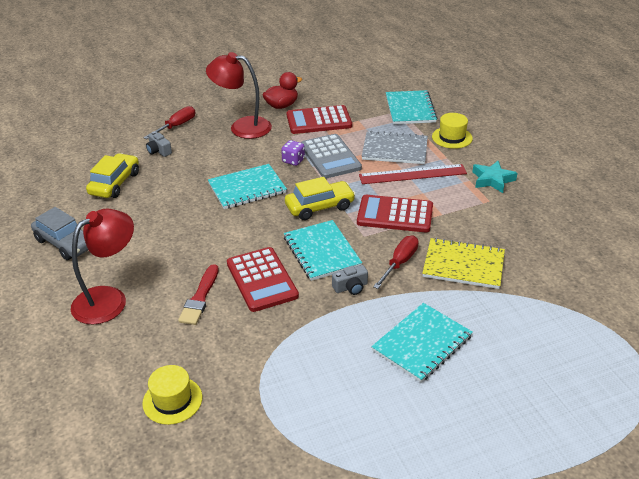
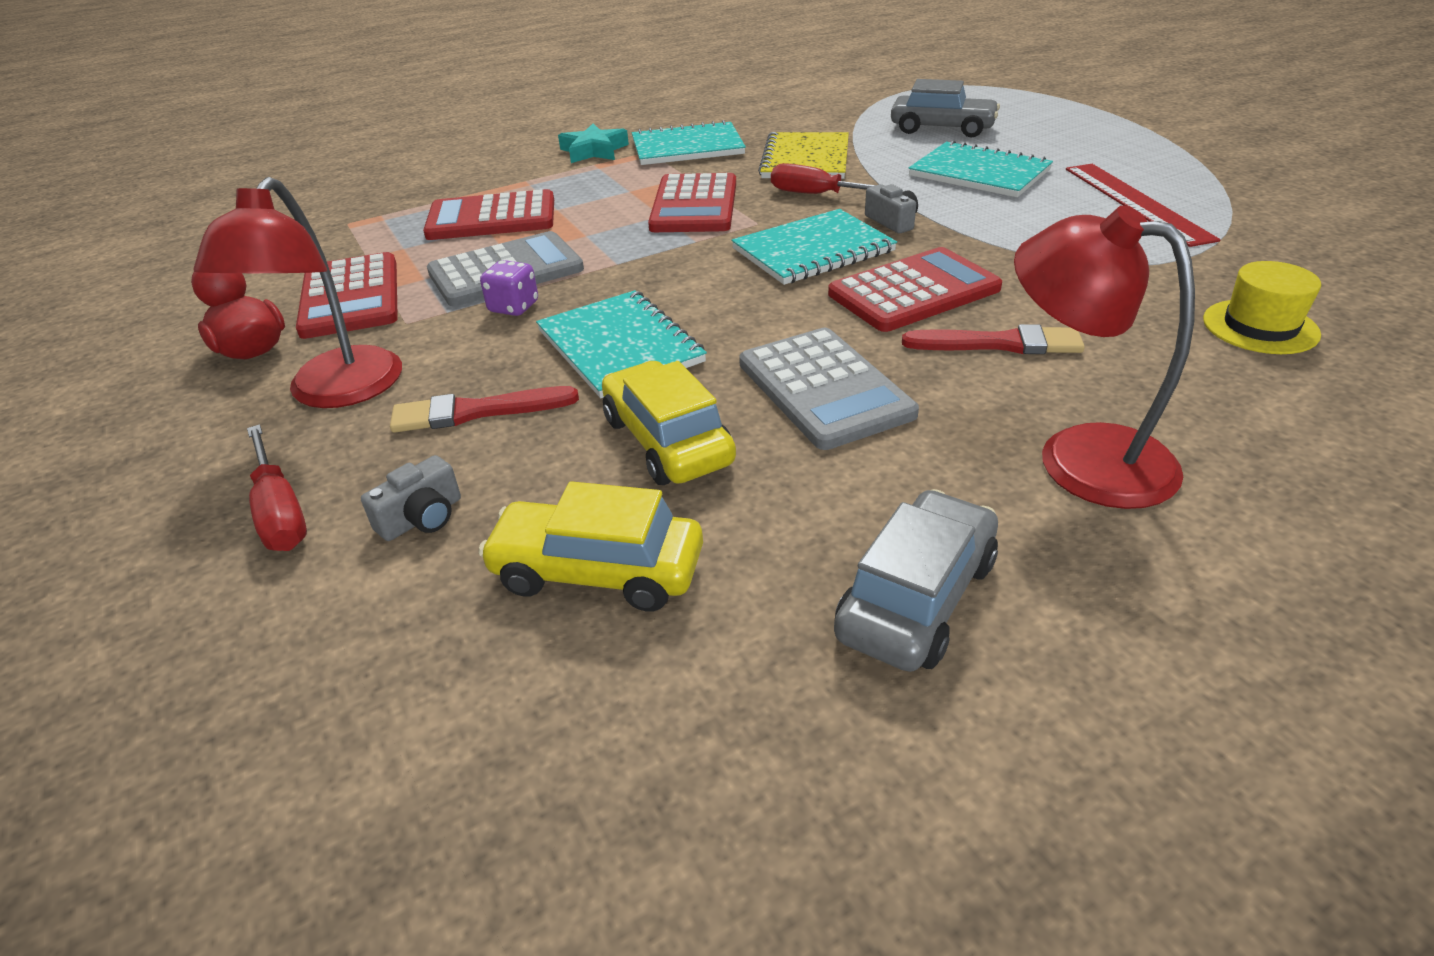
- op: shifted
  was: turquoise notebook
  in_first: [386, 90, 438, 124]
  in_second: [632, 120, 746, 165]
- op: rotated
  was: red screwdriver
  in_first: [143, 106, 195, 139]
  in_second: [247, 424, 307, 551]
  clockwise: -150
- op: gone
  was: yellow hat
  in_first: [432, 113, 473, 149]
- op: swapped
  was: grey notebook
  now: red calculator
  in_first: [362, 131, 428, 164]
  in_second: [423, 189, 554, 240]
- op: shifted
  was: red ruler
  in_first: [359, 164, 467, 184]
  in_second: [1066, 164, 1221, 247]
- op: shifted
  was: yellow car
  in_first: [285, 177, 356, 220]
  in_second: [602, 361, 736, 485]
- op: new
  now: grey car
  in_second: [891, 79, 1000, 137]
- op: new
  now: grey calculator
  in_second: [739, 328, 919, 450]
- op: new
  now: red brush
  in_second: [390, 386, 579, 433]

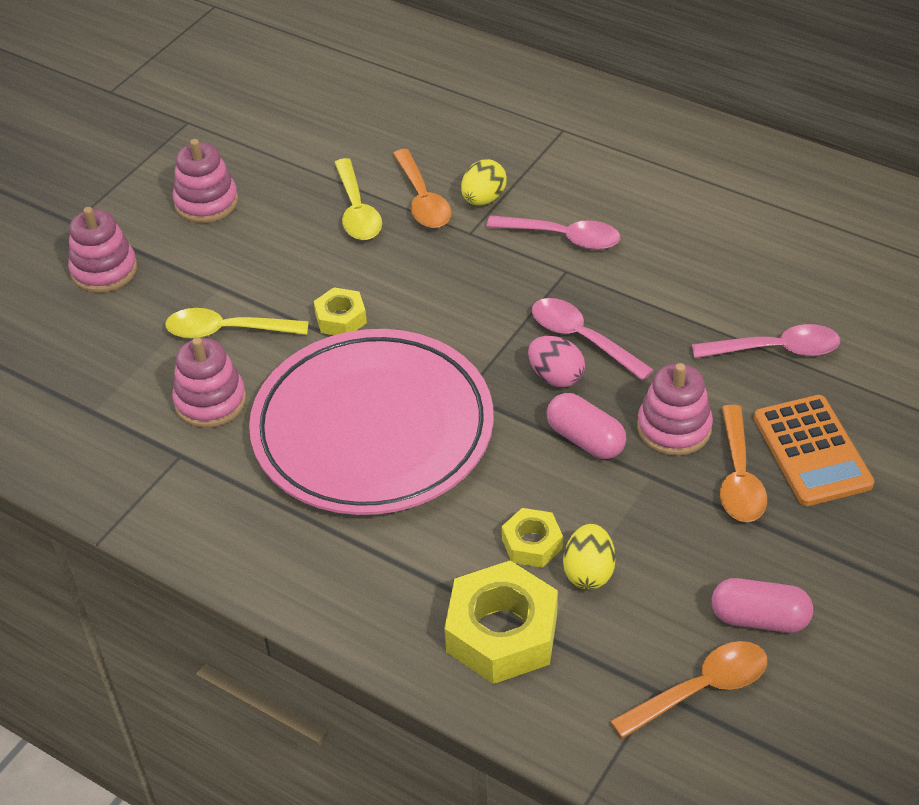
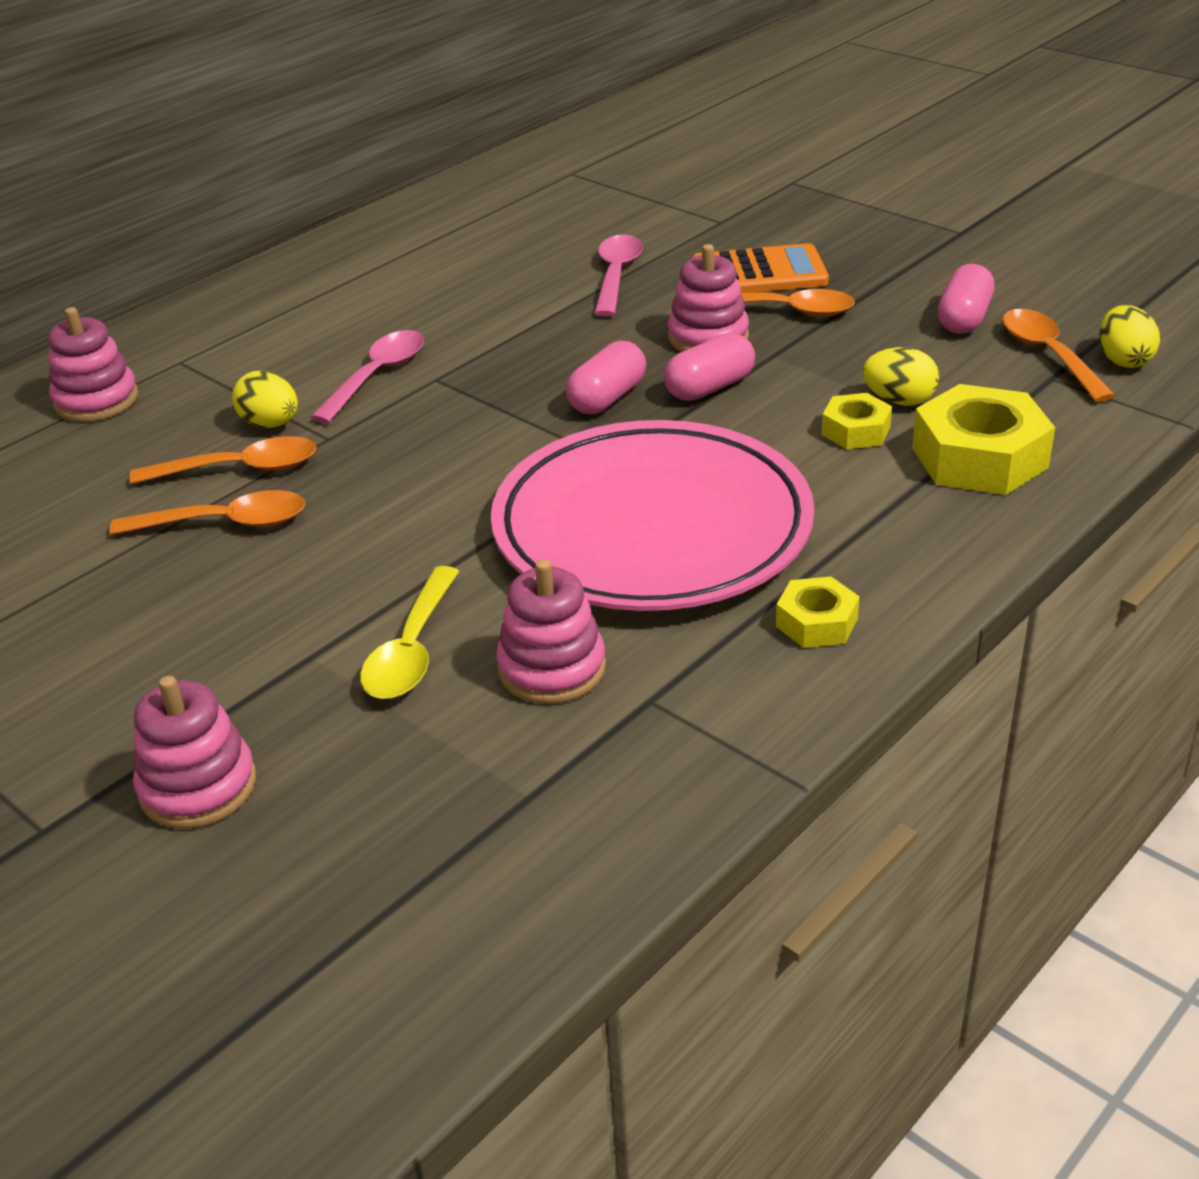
- op: shifted
  was: pink stacking toy
  in_first: [173, 139, 238, 223]
  in_second: [48, 307, 138, 422]
- op: repainted
  was: yellow spoon
  now: orange spoon
  in_first: [334, 158, 382, 240]
  in_second: [109, 490, 305, 535]
- op: shifted
  was: yellow nut
  in_first: [314, 287, 367, 335]
  in_second: [776, 576, 860, 648]
- op: gone
  was: pink spoon
  in_first: [532, 298, 654, 381]
- op: swapped
  was: pink egg
  now: pink capsule
  in_first: [528, 336, 585, 387]
  in_second: [566, 341, 646, 414]
- op: new
  now: yellow egg
  in_second: [1099, 305, 1160, 368]

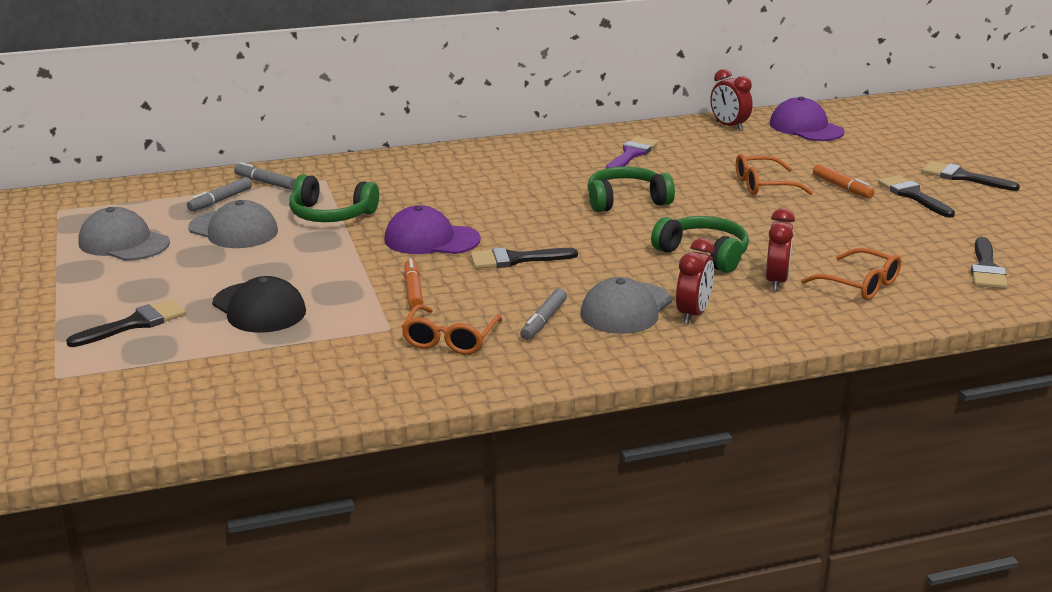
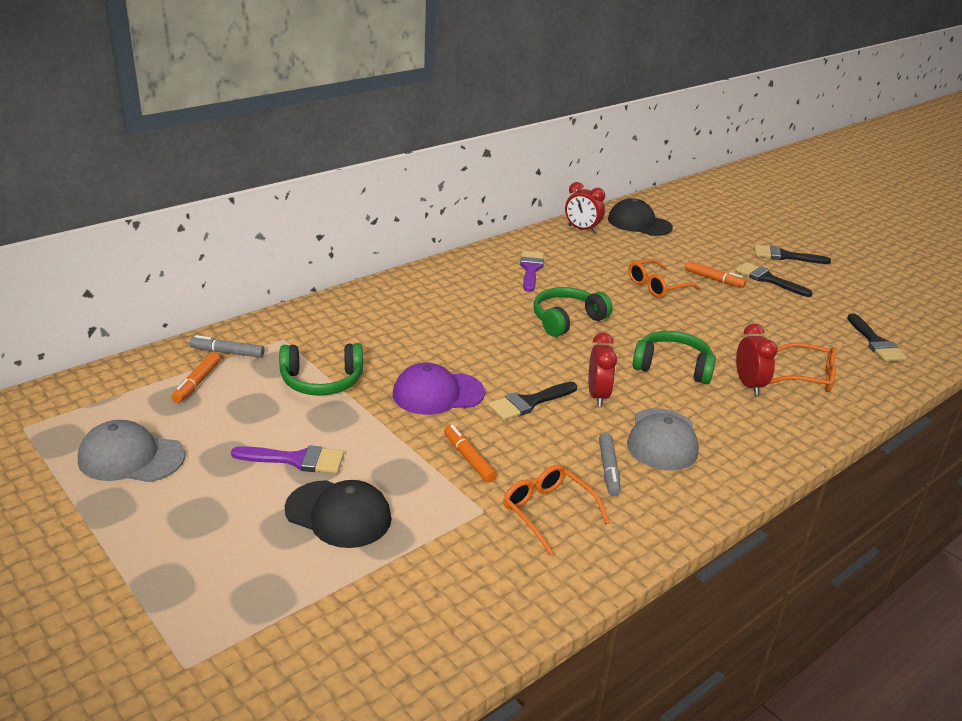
- op: repainted
  was: purple cap
  now: black cap
  in_first: [770, 97, 845, 141]
  in_second: [608, 198, 673, 236]
- op: repainted
  was: grey marker
  now: orange marker
  in_first: [187, 177, 252, 212]
  in_second: [172, 352, 220, 403]
- op: gone
  was: grey cap
  in_first: [188, 200, 278, 248]
- op: shifted
  was: red clock
  in_first: [676, 238, 714, 324]
  in_second: [589, 332, 617, 407]
- op: gone
  was: black brush
  in_first: [66, 299, 186, 347]
- op: rotated
  was: orange glasses
  in_first: [401, 304, 503, 355]
  in_second: [503, 465, 610, 554]
  clockwise: 150
- op: new
  now: purple brush
  in_second: [231, 445, 344, 473]

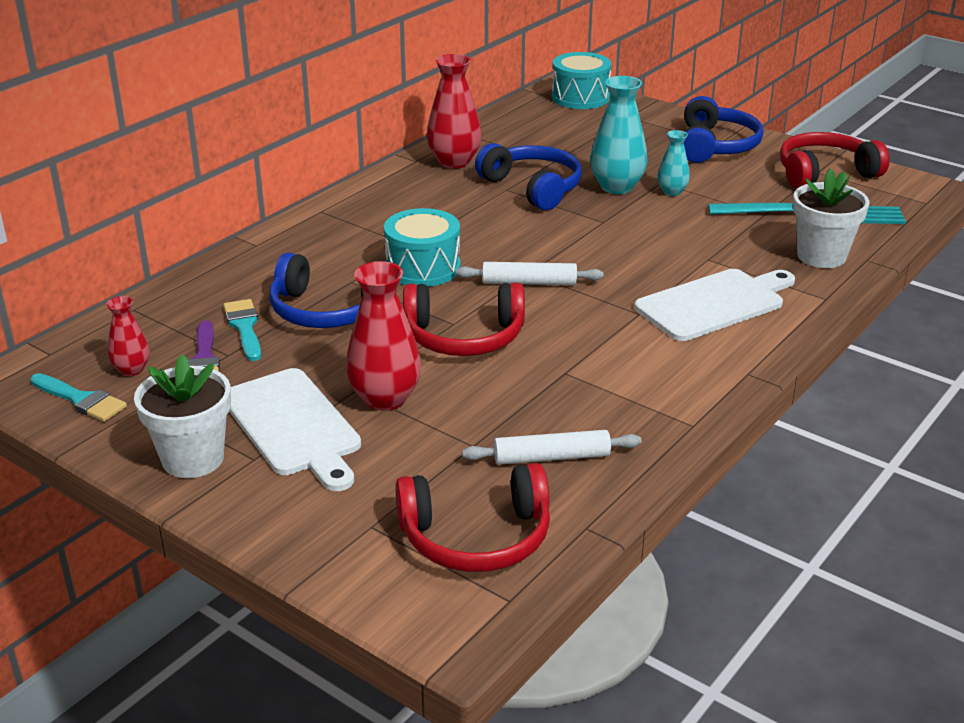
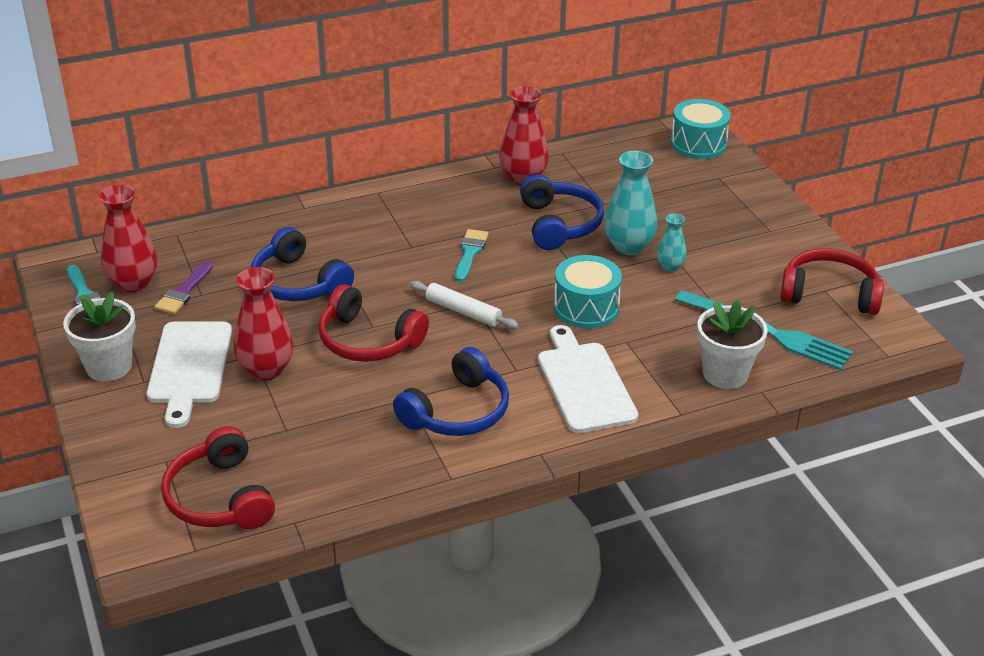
- op: shifted
  was: blue headphones
  in_first: [684, 96, 764, 163]
  in_second: [393, 347, 509, 436]
- op: shifted
  was: turquoise drum
  in_first: [384, 208, 460, 287]
  in_second: [554, 255, 622, 328]
- op: rotated
  was: white cutting board
  in_first: [635, 269, 795, 341]
  in_second: [538, 325, 638, 433]
  clockwise: -105
- op: scaled
  was: red vase
  in_first: [106, 296, 149, 376]
  in_second: [99, 185, 157, 293]
  ratio: 1.78
- op: shifted
  was: turquoise brush
  in_first: [223, 299, 261, 361]
  in_second: [455, 229, 489, 282]
- op: gone
  was: white rolling pin
  in_first: [462, 430, 642, 465]
- op: rotated
  was: red headphones
  in_first: [395, 463, 550, 572]
  in_second: [161, 426, 275, 529]
  clockwise: 45

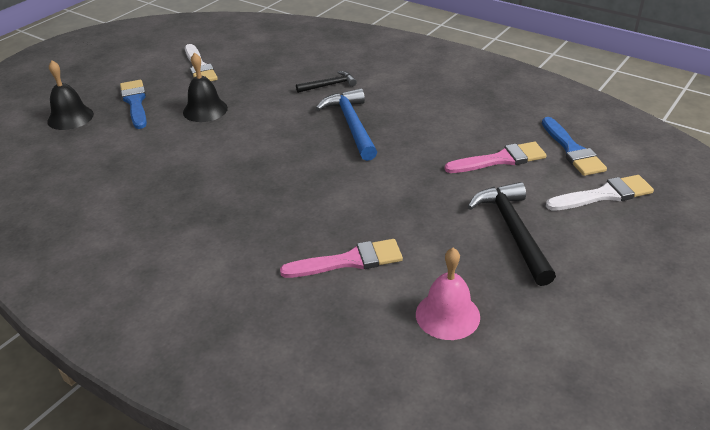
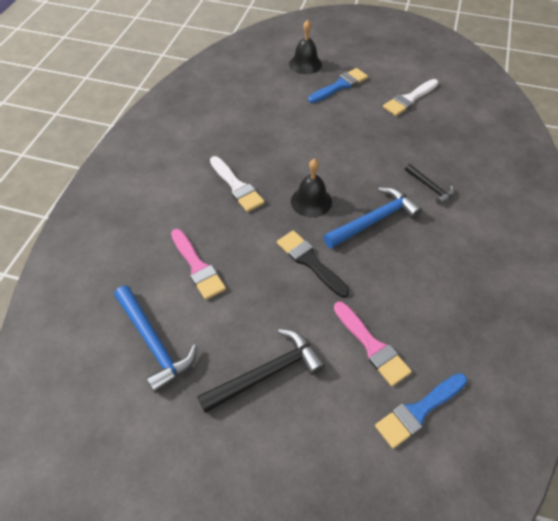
- op: shifted
  was: black bell
  in_first: [183, 52, 228, 122]
  in_second: [291, 159, 332, 218]
- op: shifted
  was: white brush
  in_first: [546, 175, 654, 211]
  in_second: [210, 156, 265, 212]
- op: swapped
  was: pink bell
  now: blue hammer
  in_first: [416, 248, 480, 340]
  in_second: [114, 285, 197, 393]
- op: new
  now: black brush
  in_second: [277, 230, 350, 297]

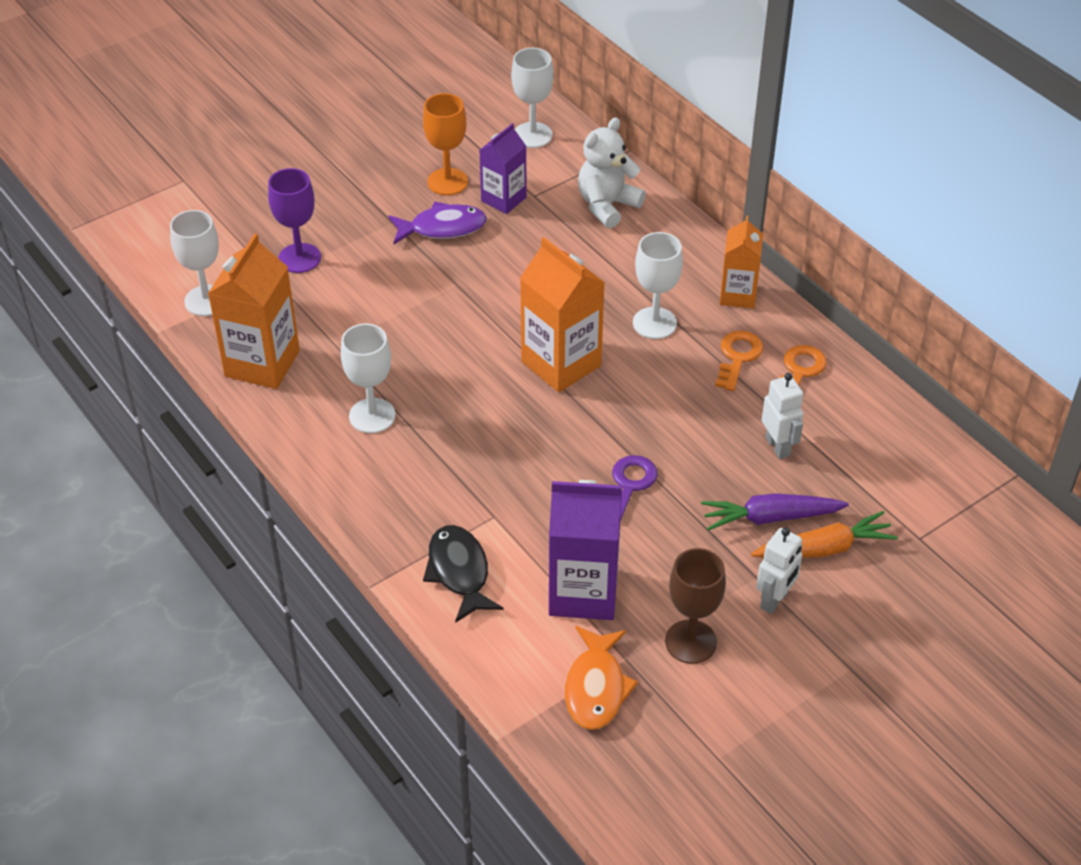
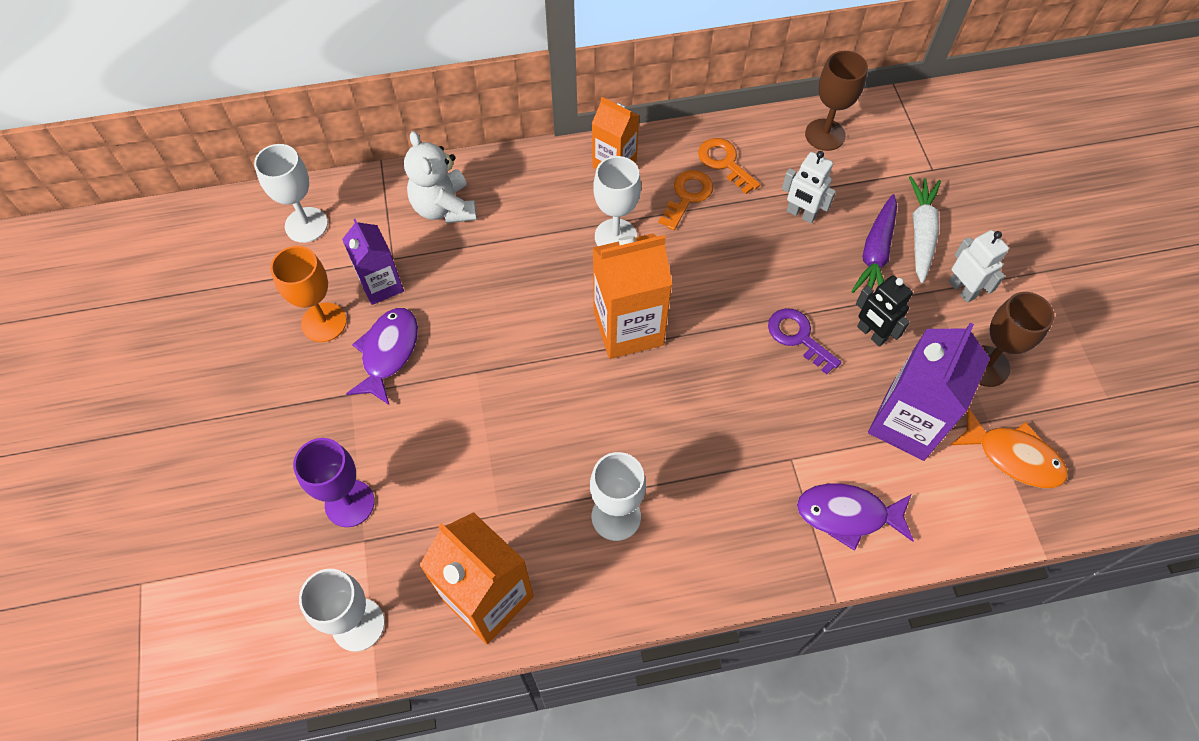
- op: rotated
  was: orange key
  in_first: [715, 331, 763, 391]
  in_second: [658, 170, 713, 230]
  clockwise: 75
- op: rotated
  was: white robot
  in_first: [762, 373, 803, 459]
  in_second: [782, 151, 836, 224]
  clockwise: -150
- op: repainted
  was: orange carrot
  now: white carrot
  in_first: [751, 511, 898, 558]
  in_second: [909, 176, 941, 283]
- op: repainted
  was: black fish
  now: purple fish
  in_first: [423, 525, 503, 623]
  in_second: [797, 483, 914, 551]
- op: new
  now: brown goblet
  in_second: [805, 51, 868, 151]
- op: new
  now: black robot
  in_second: [856, 275, 913, 347]

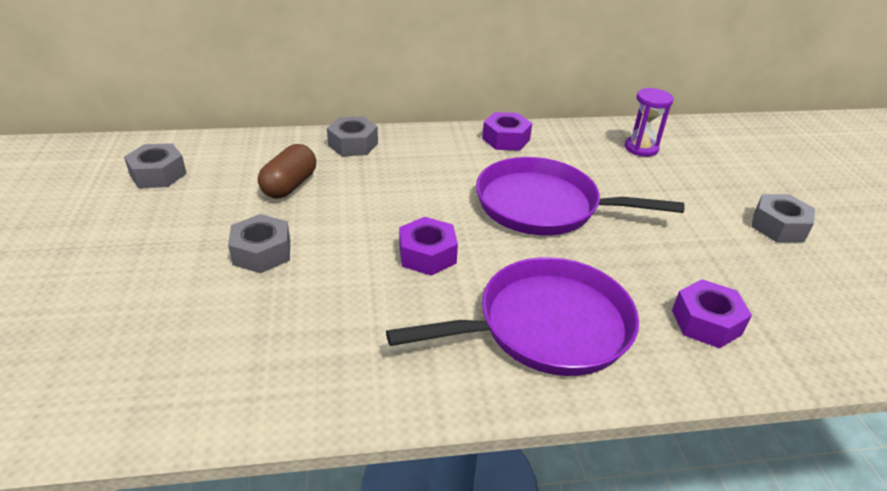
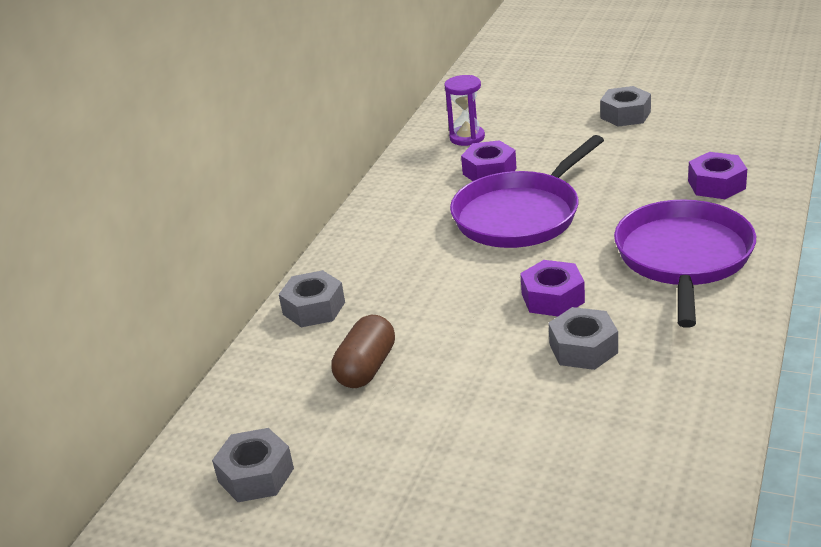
- op: shifted
  was: purple nut
  in_first: [482, 112, 532, 150]
  in_second: [461, 140, 517, 181]
- op: rotated
  was: brown capsule
  in_first: [258, 144, 316, 199]
  in_second: [331, 315, 395, 388]
  clockwise: 60
- op: shifted
  was: grey nut
  in_first: [228, 214, 290, 273]
  in_second: [548, 307, 618, 370]

